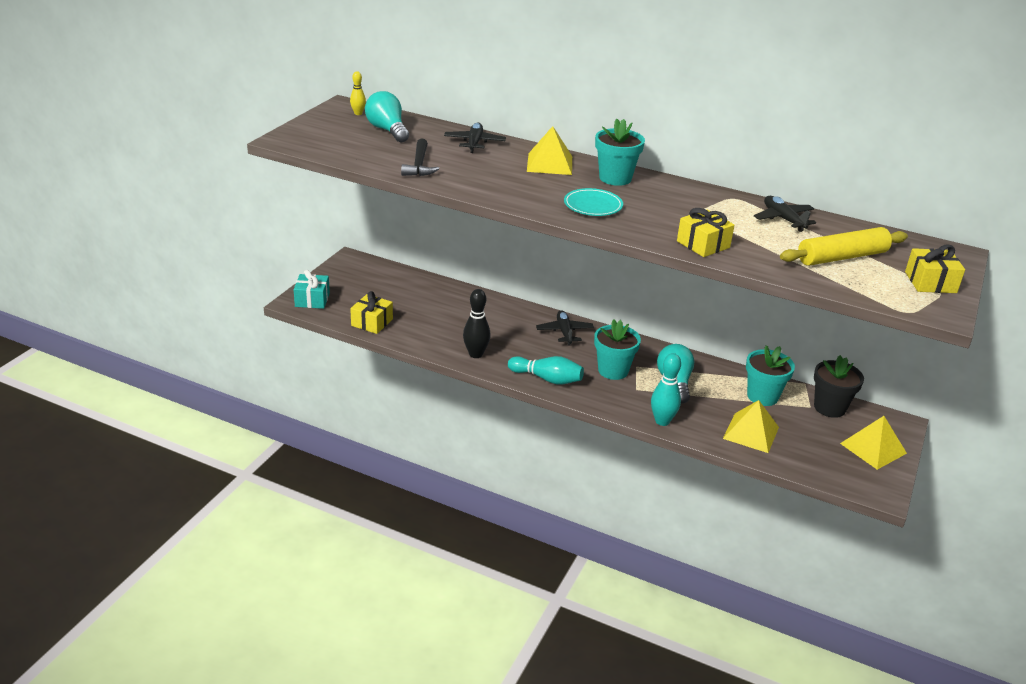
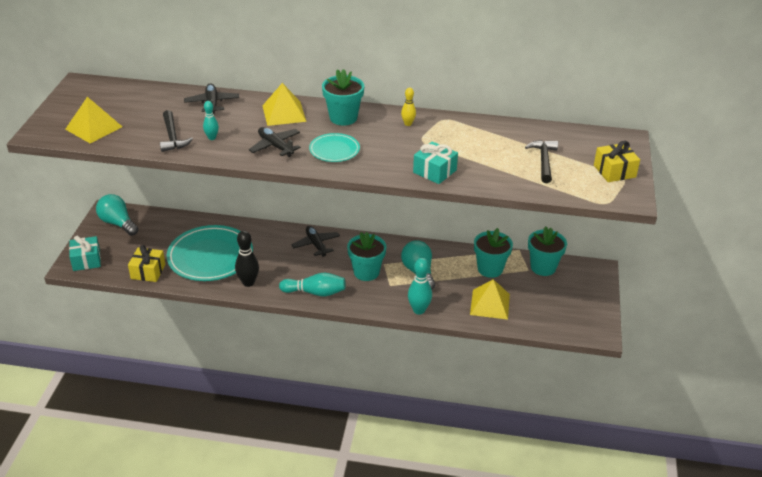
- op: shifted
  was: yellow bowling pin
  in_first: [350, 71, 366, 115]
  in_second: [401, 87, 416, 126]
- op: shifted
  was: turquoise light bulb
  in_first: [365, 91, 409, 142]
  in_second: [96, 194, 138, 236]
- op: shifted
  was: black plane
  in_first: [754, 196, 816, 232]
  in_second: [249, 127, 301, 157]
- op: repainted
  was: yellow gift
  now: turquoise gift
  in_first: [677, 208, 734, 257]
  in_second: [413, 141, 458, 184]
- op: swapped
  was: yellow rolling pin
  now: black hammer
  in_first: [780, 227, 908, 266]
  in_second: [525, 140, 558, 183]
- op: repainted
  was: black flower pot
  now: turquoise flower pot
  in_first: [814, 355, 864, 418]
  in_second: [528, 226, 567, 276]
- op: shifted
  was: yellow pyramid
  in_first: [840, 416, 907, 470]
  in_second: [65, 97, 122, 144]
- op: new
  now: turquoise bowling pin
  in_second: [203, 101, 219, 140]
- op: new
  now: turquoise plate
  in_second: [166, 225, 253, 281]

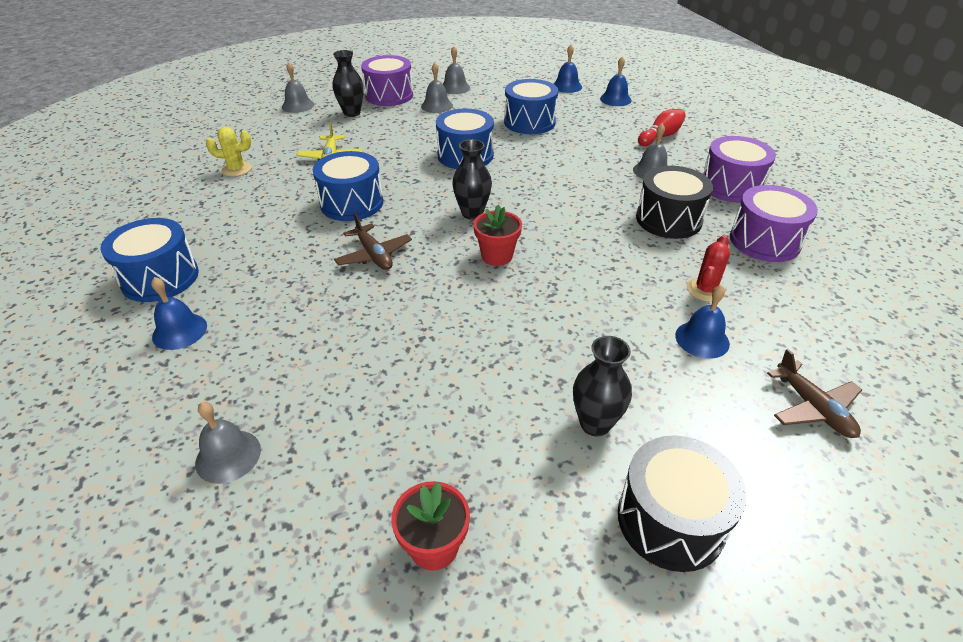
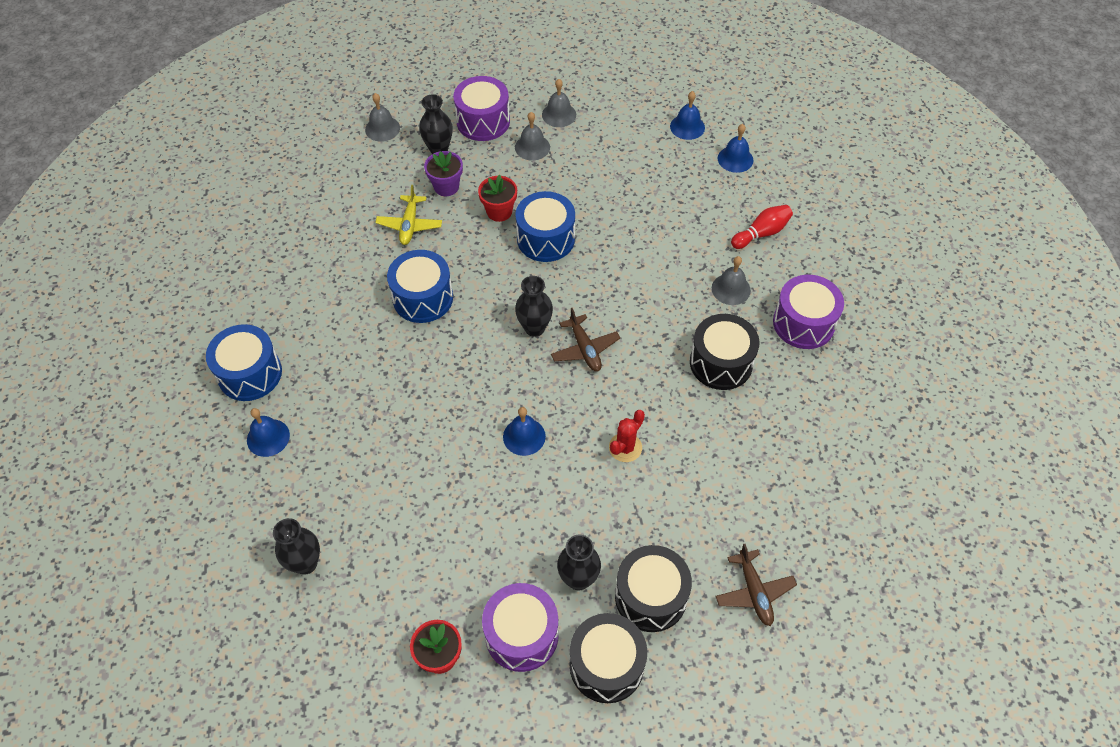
- op: gone
  was: blue drum
  in_first: [504, 79, 558, 134]
- op: gone
  was: yellow cactus
  in_first: [206, 127, 252, 176]
- op: shifted
  was: purple drum
  in_first: [730, 185, 818, 262]
  in_second: [482, 583, 559, 672]
- op: shifted
  was: red flower pot
  in_first: [473, 205, 522, 266]
  in_second: [478, 175, 517, 222]
- op: shifted
  was: brown plane
  in_first: [334, 213, 412, 270]
  in_second: [551, 308, 620, 372]
- op: shifted
  was: red cactus
  in_first: [687, 235, 730, 302]
  in_second: [609, 410, 645, 462]
- op: shifted
  was: blue bell
  in_first: [675, 285, 730, 359]
  in_second: [503, 407, 546, 456]
- op: swapped
  was: grey bell
  now: black vase
  in_first: [195, 402, 261, 484]
  in_second: [273, 518, 320, 575]
- op: new
  now: purple flower pot
  in_second: [424, 151, 463, 196]
- op: new
  now: black drum
  in_second: [615, 545, 692, 632]

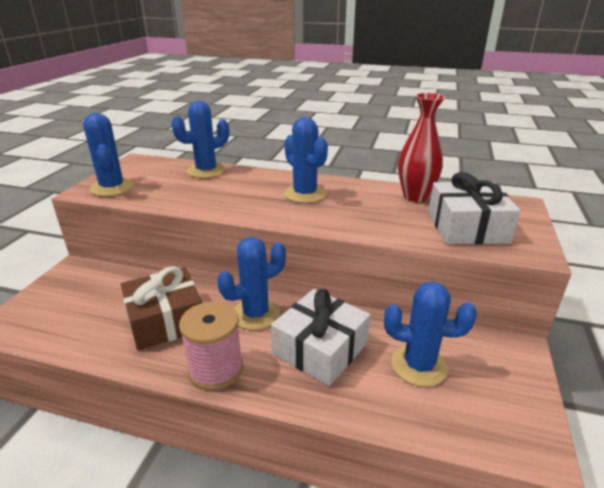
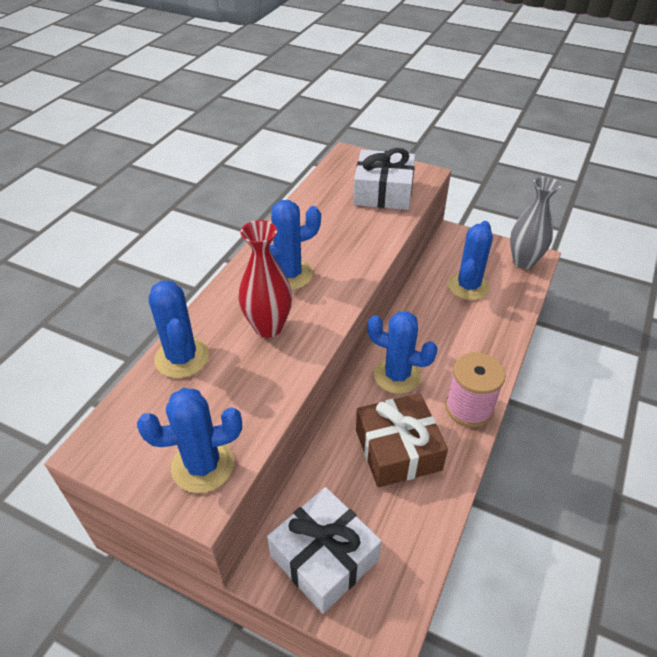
- op: shifted
  was: red vase
  in_first: [398, 93, 445, 202]
  in_second: [238, 220, 292, 338]
- op: rotated
  was: blue cactus
  in_first: [217, 237, 286, 330]
  in_second: [367, 311, 438, 394]
  clockwise: -45
- op: shifted
  was: white gift
  in_first: [271, 289, 370, 386]
  in_second: [267, 487, 381, 614]
- op: new
  now: grey vase
  in_second: [510, 176, 561, 269]

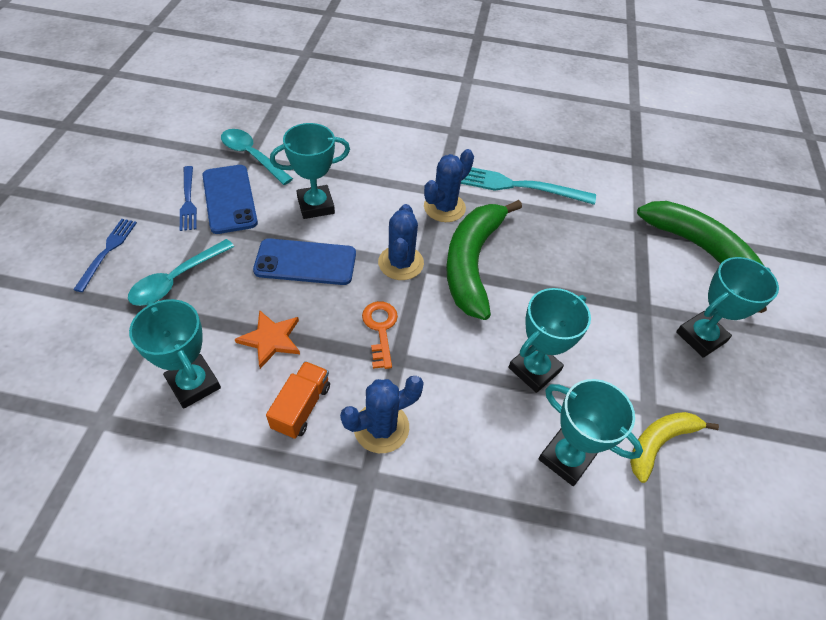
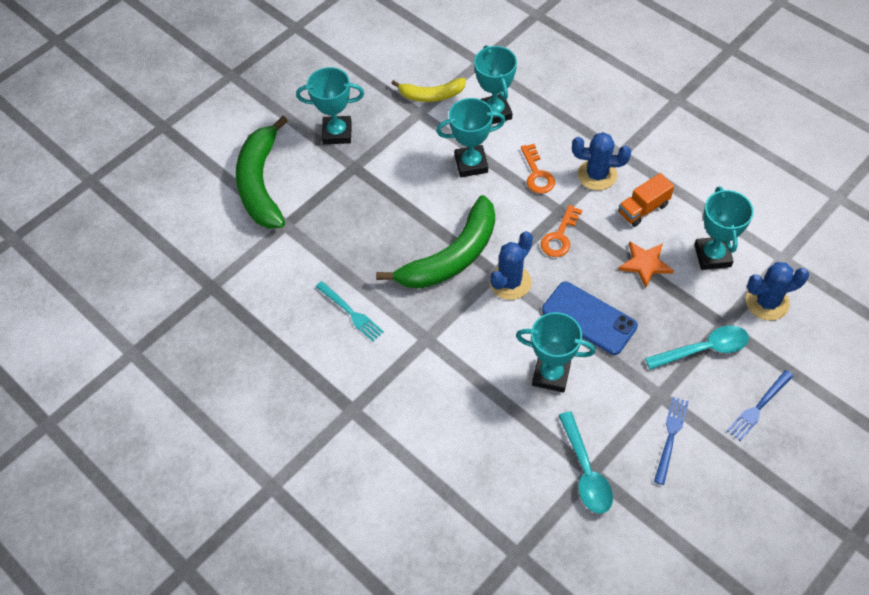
- op: shifted
  was: blue cactus
  in_first: [424, 149, 474, 222]
  in_second: [746, 262, 809, 321]
- op: gone
  was: blue phone
  in_first: [202, 165, 258, 234]
- op: scaled
  was: turquoise fork
  in_first: [461, 167, 596, 205]
  in_second: [316, 281, 384, 342]
  ratio: 0.59
- op: new
  now: orange key
  in_second: [521, 144, 555, 194]

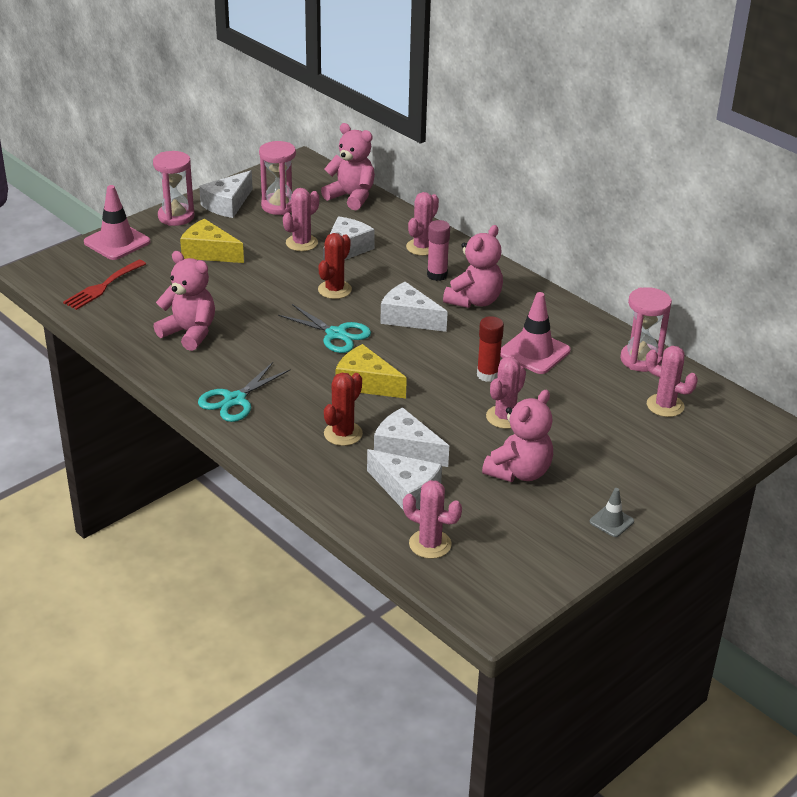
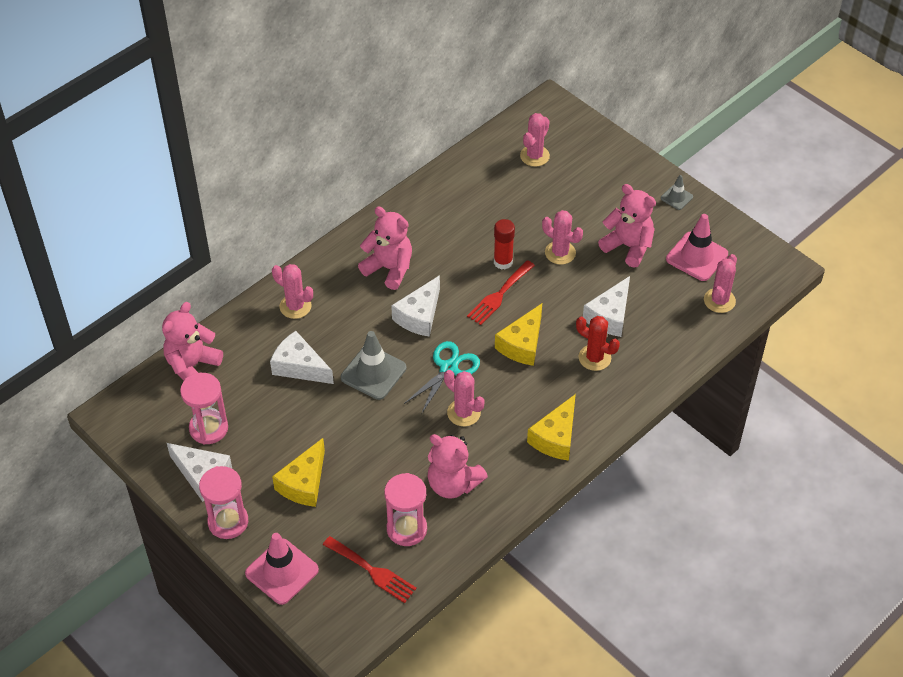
- op: shifted
  was: pink cactus
  in_first: [283, 188, 319, 251]
  in_second: [444, 370, 485, 426]
- op: gone
  was: pink glue stick
  in_first: [427, 220, 450, 281]
- op: swapped
  was: red cactus
  now: grey traffic cone
  in_first: [318, 233, 352, 299]
  in_second: [341, 331, 406, 400]
- op: rotated
  was: pink teddy bear
  in_first: [153, 251, 215, 351]
  in_second: [428, 434, 488, 499]
  clockwise: -90
- op: shifted
  was: pink hourglass
  in_first: [620, 287, 672, 372]
  in_second: [384, 473, 427, 546]
- op: shifted
  was: pink traffic cone
  in_first: [500, 292, 571, 374]
  in_second: [666, 214, 728, 281]
- op: swapped
  was: turquoise scissors
  now: yellow cheese
  in_first: [198, 362, 291, 422]
  in_second: [527, 394, 576, 461]
- op: gone
  was: white cheese
  in_first: [367, 449, 442, 509]
- op: new
  now: red fork
  in_second: [467, 260, 535, 325]

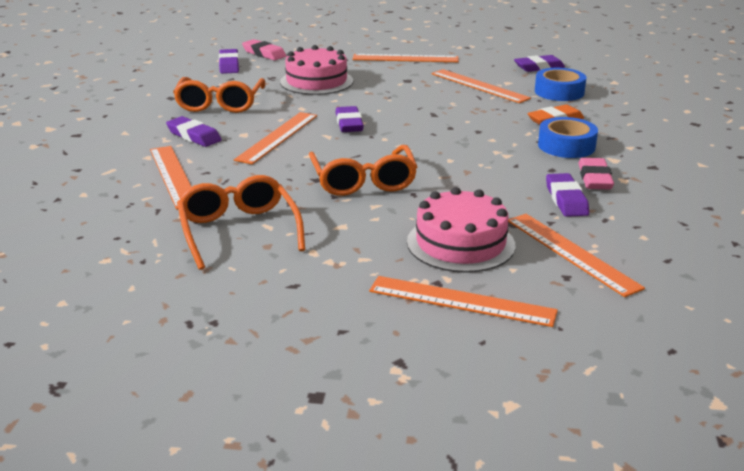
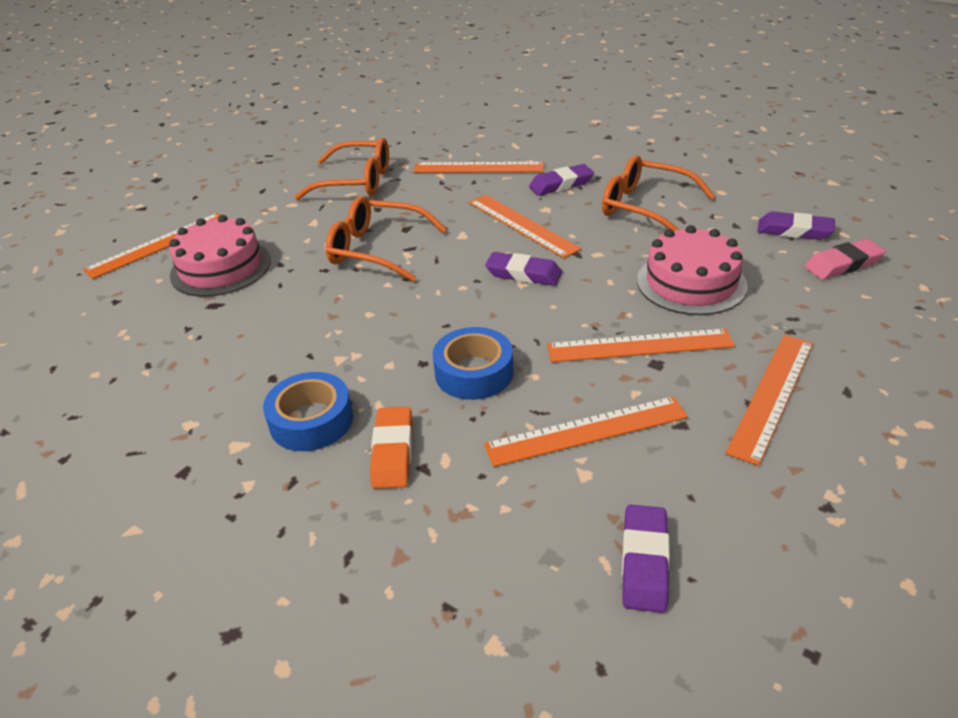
- op: shifted
  was: blue tape
  in_first: [535, 68, 586, 101]
  in_second: [433, 327, 513, 400]
- op: gone
  was: pink eraser
  in_first: [578, 158, 614, 189]
- op: gone
  was: purple eraser
  in_first: [546, 173, 589, 217]
- op: shifted
  was: orange ruler
  in_first: [508, 214, 645, 297]
  in_second: [547, 328, 735, 362]

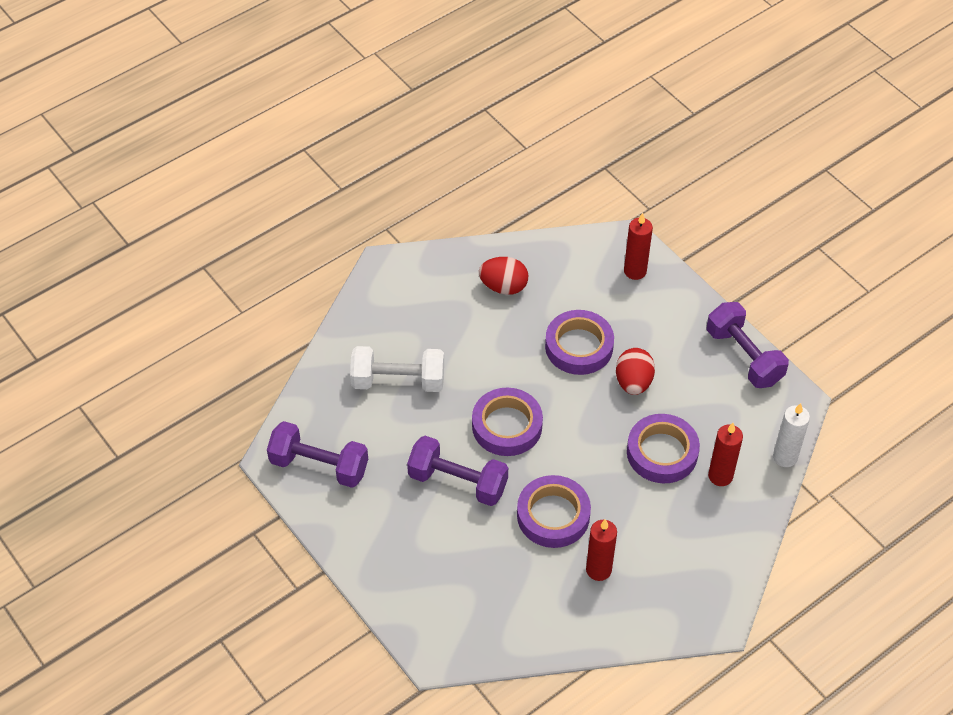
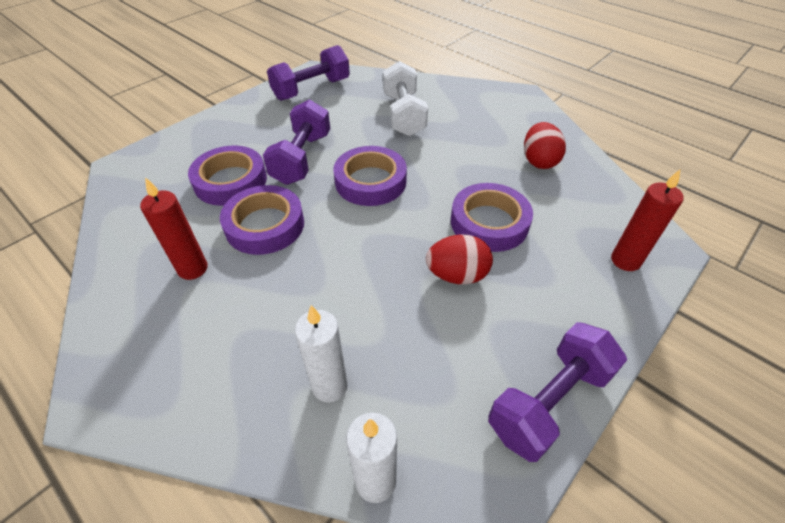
- op: shifted
  was: purple tape
  in_first: [627, 414, 700, 483]
  in_second: [188, 146, 267, 206]
- op: rotated
  was: purple dumbbell
  in_first: [267, 421, 368, 488]
  in_second: [267, 45, 350, 101]
  clockwise: 45
- op: repainted
  was: red candle
  now: white candle
  in_first: [708, 423, 743, 486]
  in_second: [295, 305, 348, 402]

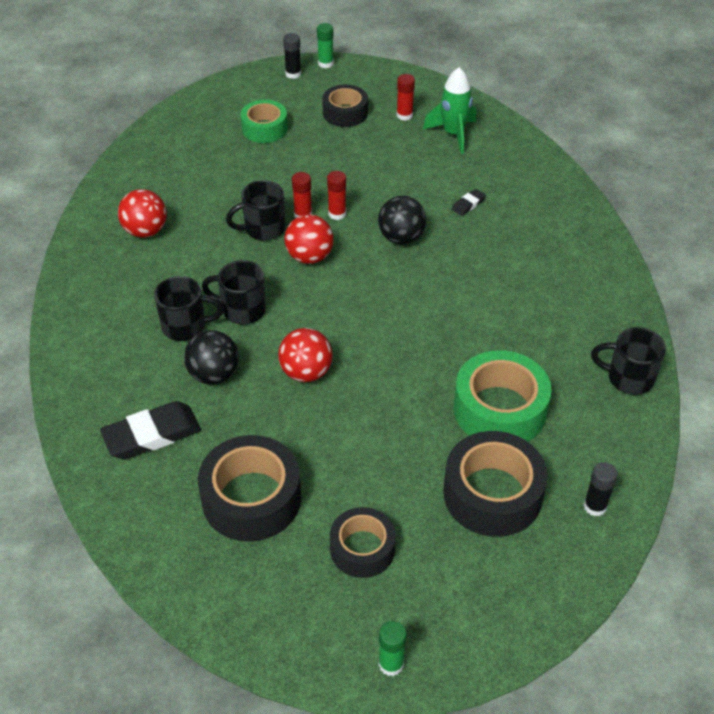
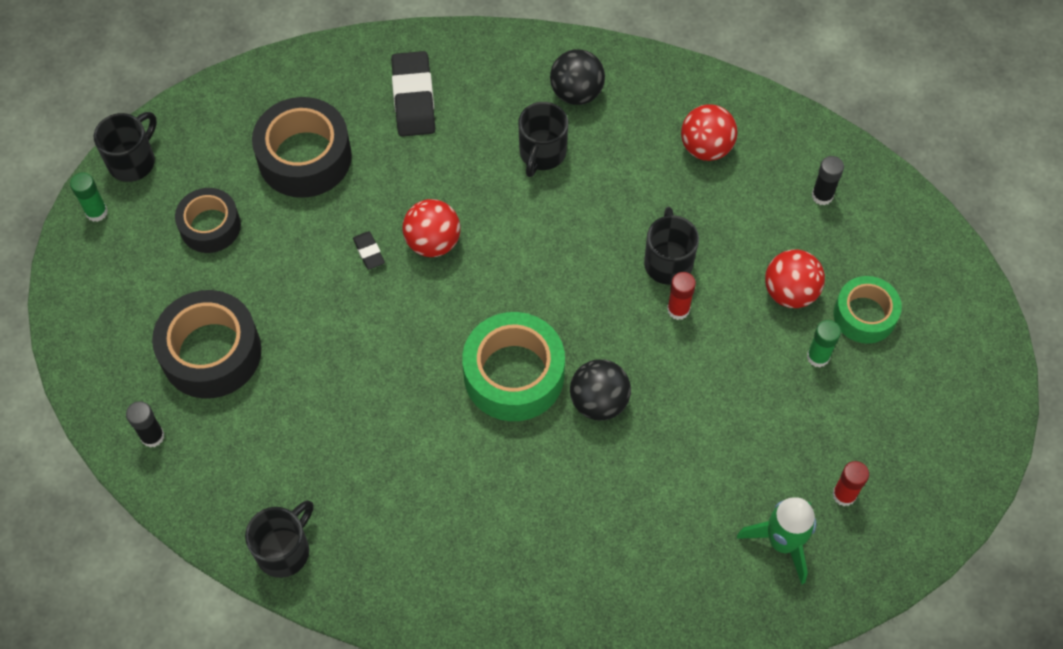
- op: shifted
  was: green glue stick
  in_first: [317, 23, 334, 68]
  in_second: [807, 320, 841, 367]
- op: shifted
  was: black glue stick
  in_first: [283, 33, 301, 79]
  in_second: [812, 156, 844, 205]
- op: gone
  was: black tape
  in_first: [322, 85, 368, 127]
- op: gone
  was: red glue stick
  in_first: [327, 171, 346, 220]
- op: shifted
  was: black eraser
  in_first: [452, 189, 486, 216]
  in_second: [353, 231, 385, 270]
- op: shifted
  was: red ball
  in_first: [285, 214, 333, 264]
  in_second: [765, 249, 825, 308]
- op: shifted
  was: black mug
  in_first: [202, 260, 266, 324]
  in_second: [94, 112, 157, 182]
- op: shifted
  was: black ball
  in_first: [184, 330, 239, 385]
  in_second: [550, 49, 605, 105]
- op: shifted
  was: green tape
  in_first: [454, 350, 552, 442]
  in_second: [462, 312, 565, 421]

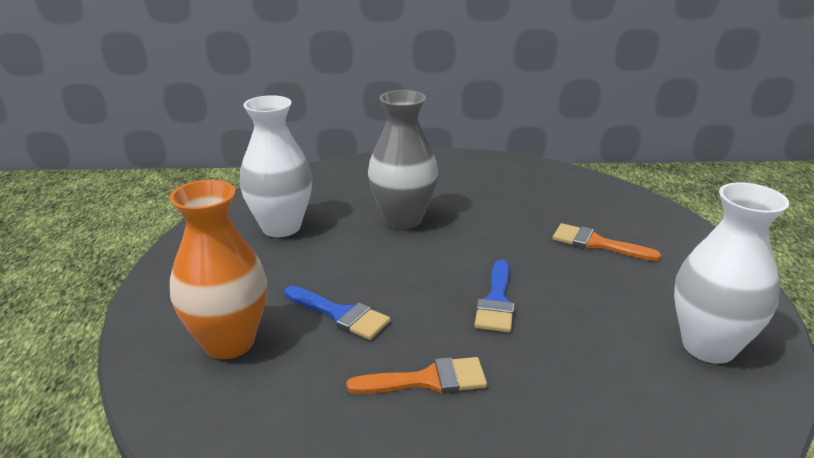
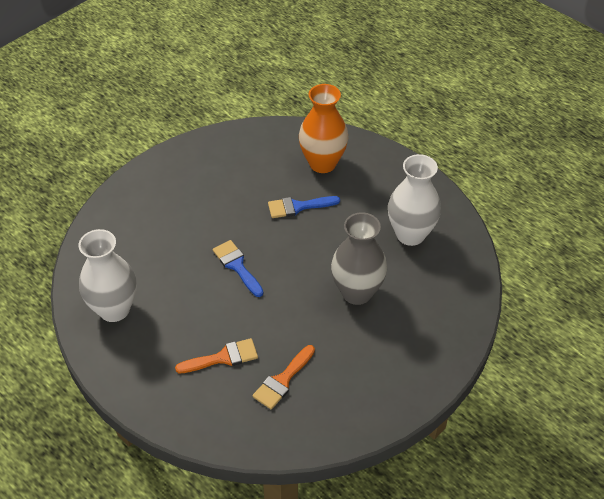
- op: shifted
  was: orange brush
  in_first: [346, 357, 487, 394]
  in_second: [253, 345, 315, 410]

